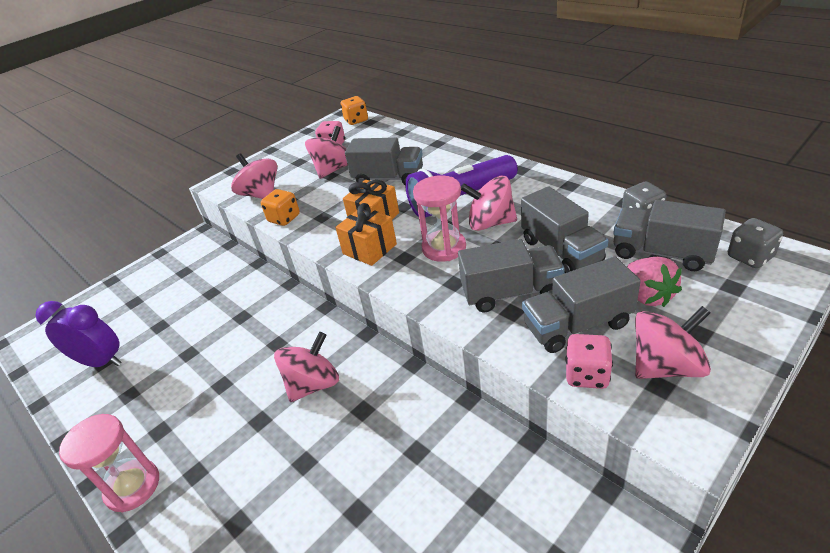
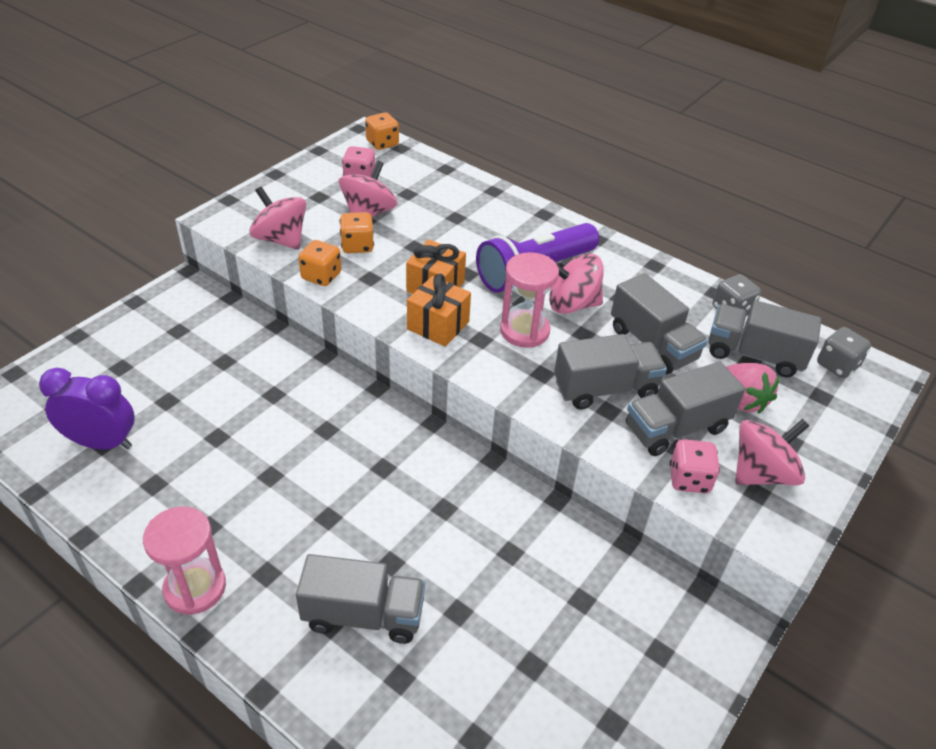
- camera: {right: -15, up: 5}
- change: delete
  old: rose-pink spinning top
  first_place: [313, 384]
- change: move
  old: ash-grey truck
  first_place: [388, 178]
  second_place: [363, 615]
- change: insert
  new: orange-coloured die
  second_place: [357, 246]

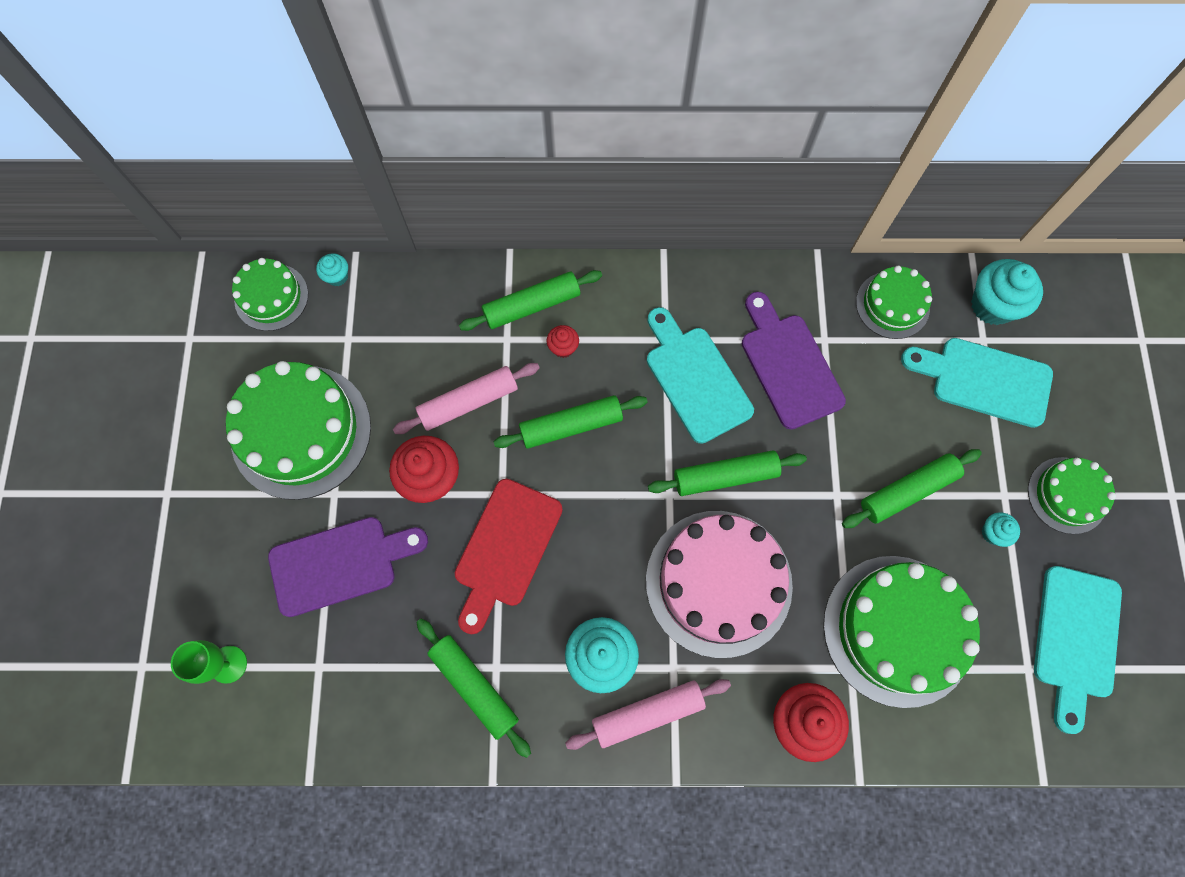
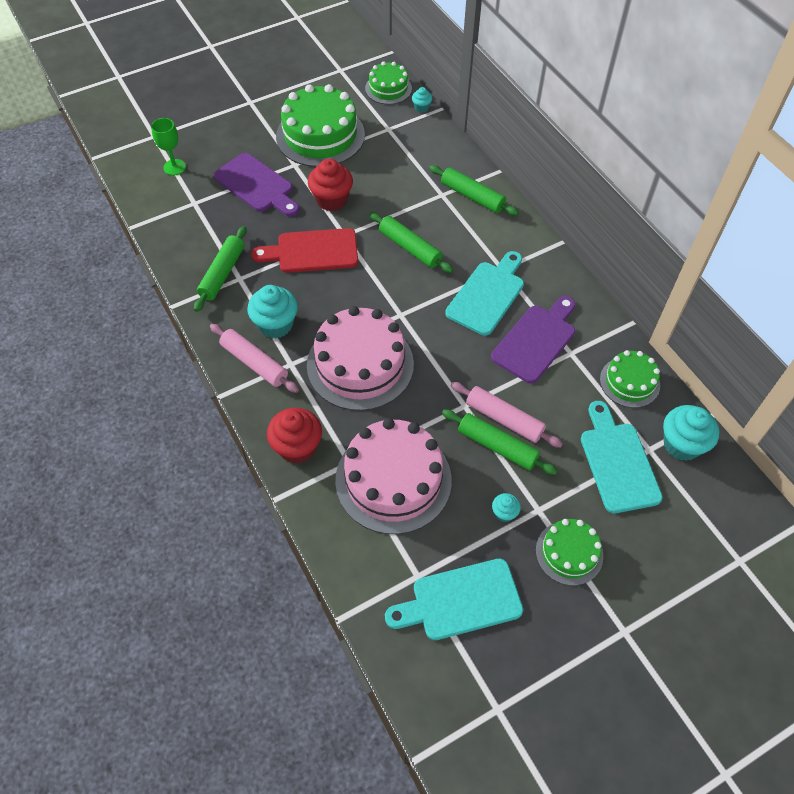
- camera: {right: 60, up: -15}
- change: move
  old: rose-pink rolling pin
  first_place: [468, 402]
  second_place: [504, 419]
- change: delete
  old: red cupcake
  first_place: [563, 347]
- change: delete
  old: leaf-green rolling pin
  first_place: [725, 476]
- change: recolor
  old: leaf-green cake
  new: rose-pink cake
  first_place: [897, 630]
  second_place: [393, 480]

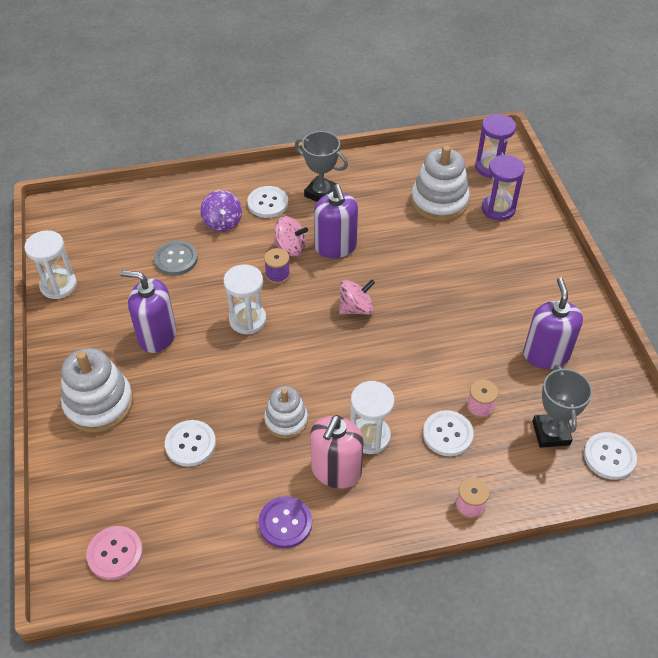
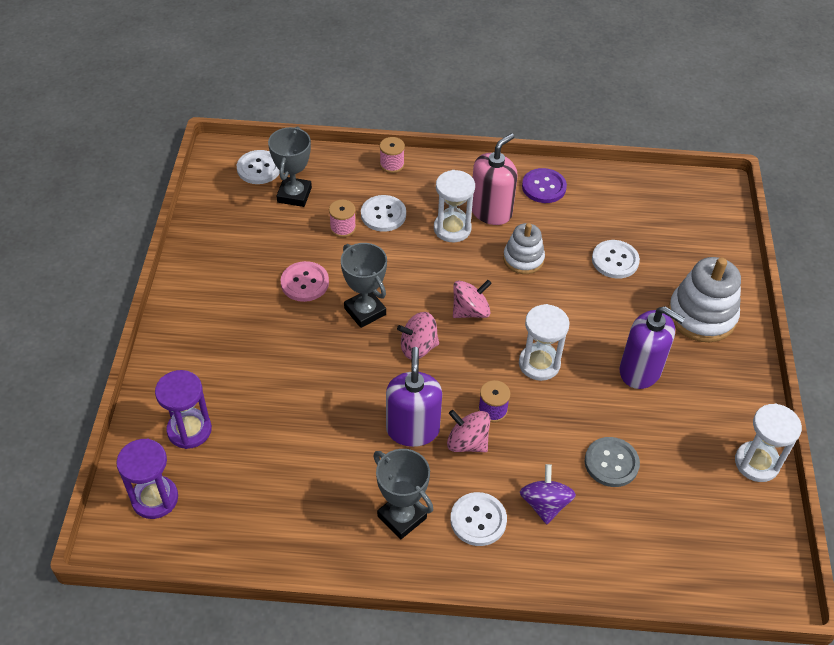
- camera: {right: -165, up: 0}
- change: move
  old: rose-pink shirt button
  first_place: [115, 553]
  second_place: [305, 283]
- change: delete
  old: snow-white ring stacker
  first_place: [439, 201]
- change: delete
  old: purple soap pump
  first_place: [546, 355]
- change: insert
  new: ash-grey trophy
  second_place: [365, 311]
- change: insert
  new: rose-pink spinning top
  second_place: [470, 311]

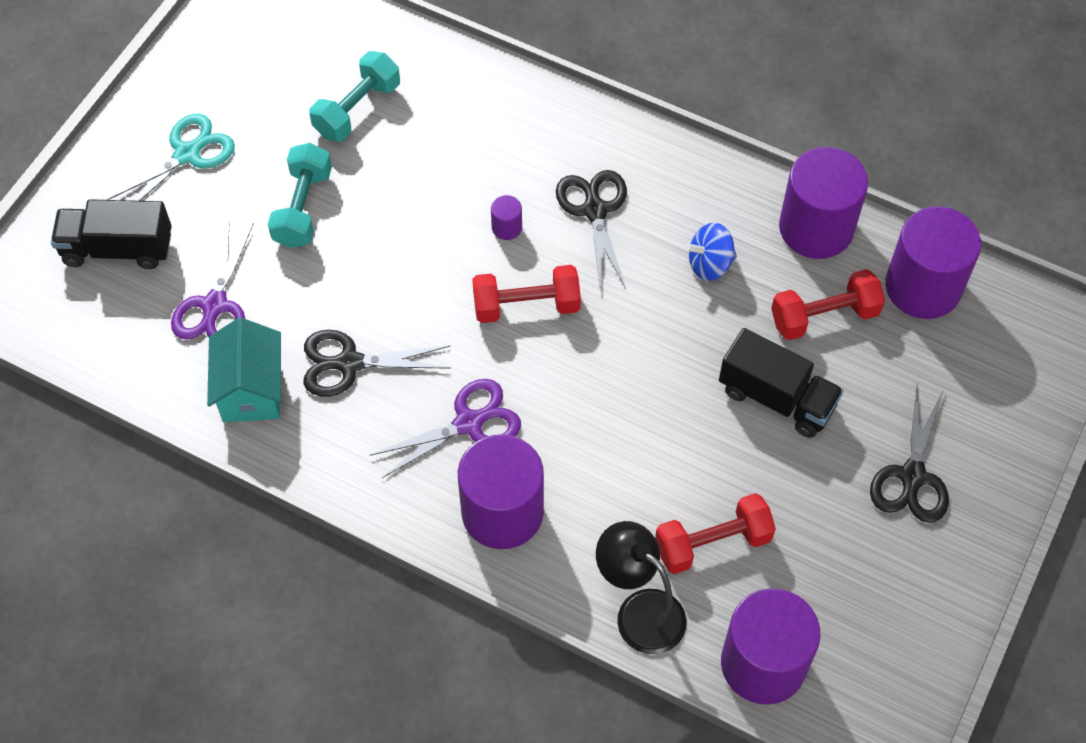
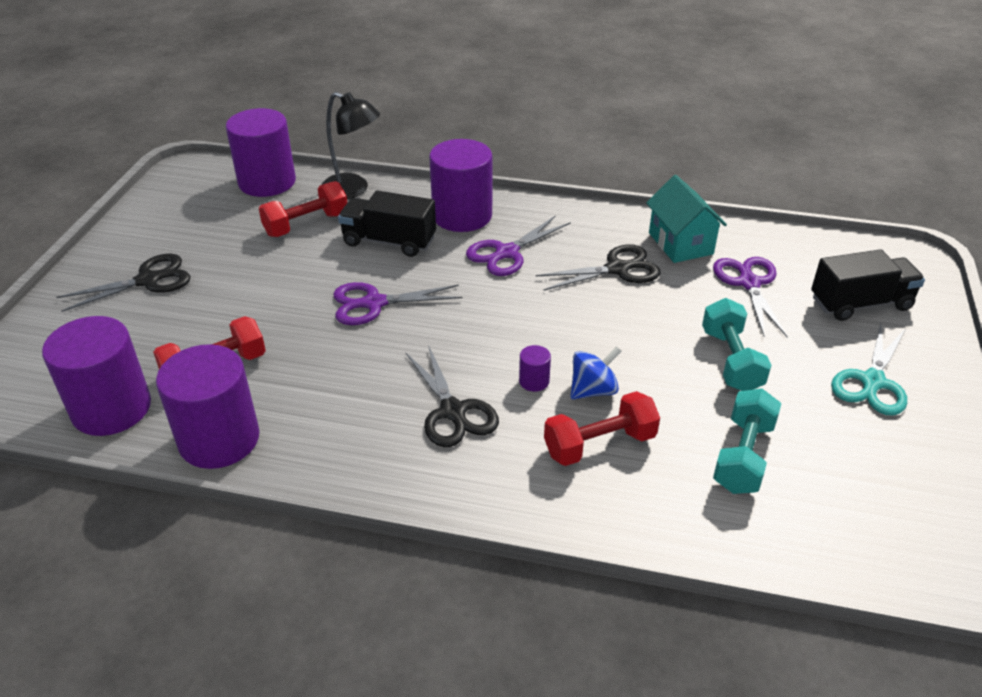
- camera: {right: 165, up: -20}
- change: move
  old: red dumbbell
  first_place: [526, 306]
  second_place: [599, 444]
- change: move
  old: blue spinning top
  first_place: [709, 264]
  second_place: [593, 390]
- change: move
  old: black truck
  first_place: [776, 398]
  second_place: [389, 241]
- change: rotate
  old: black pair of scissors
  first_place: [912, 476]
  second_place: [148, 280]
  degrees: 60
- change: insert
  new: purple pair of scissors
  second_place: [374, 303]

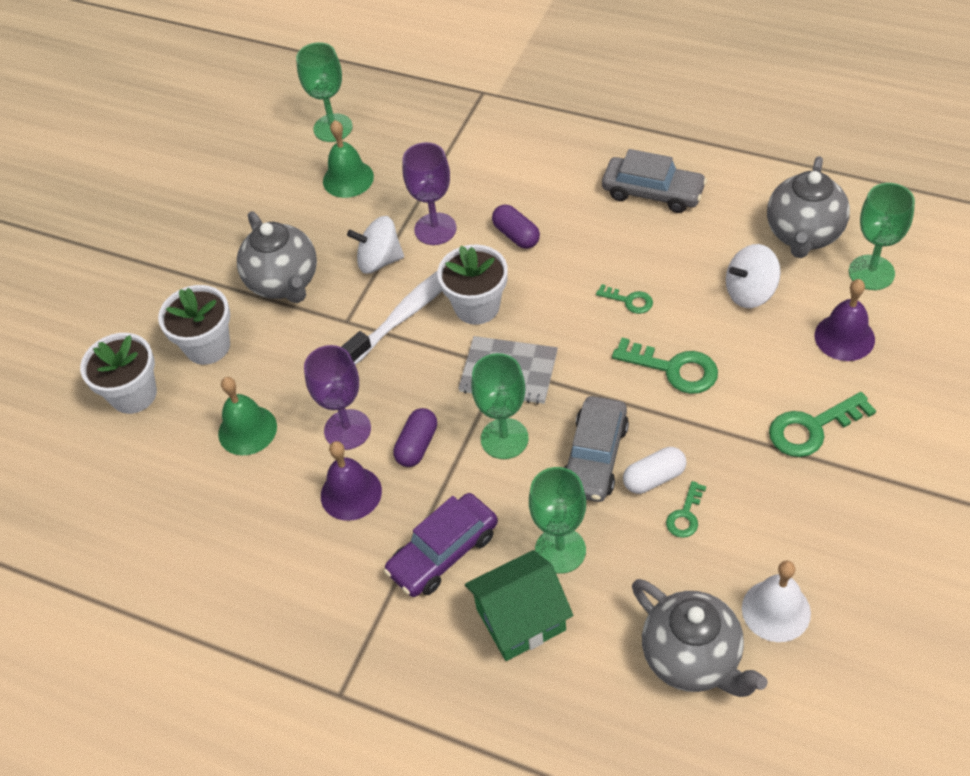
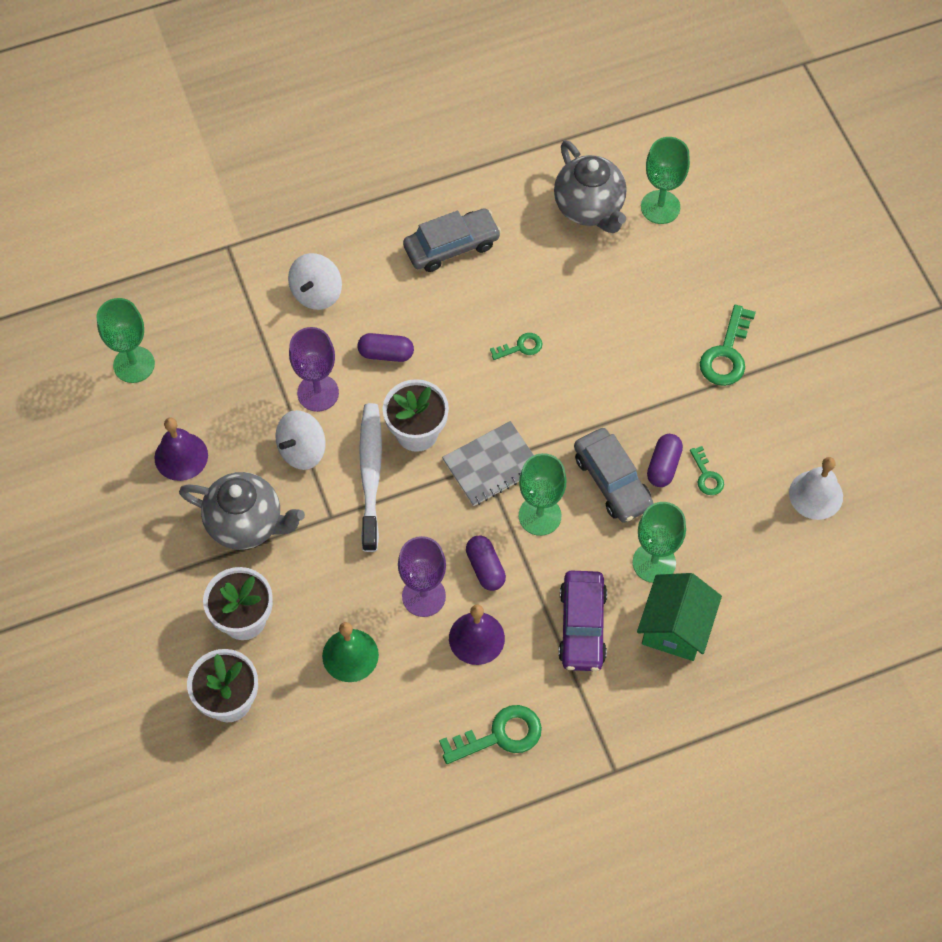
- camera: {right: -50, up: 10}
- change: delete
  old: leaf-green hand bell
  first_place: [348, 179]
- change: move
  old: leaf-green door key
  first_place: [674, 369]
  second_place: [500, 735]
- change: recolor
  old: snow-white capsule
  new: purple capsule
  first_place: [654, 478]
  second_place: [663, 466]
- change: delete
  old: ash-grey china teapot
  first_place: [692, 658]
- change: move
  old: snow-white spinning top
  first_place: [750, 292]
  second_place: [316, 293]
- change: move
  old: purple hand bell
  first_place: [844, 337]
  second_place: [181, 456]

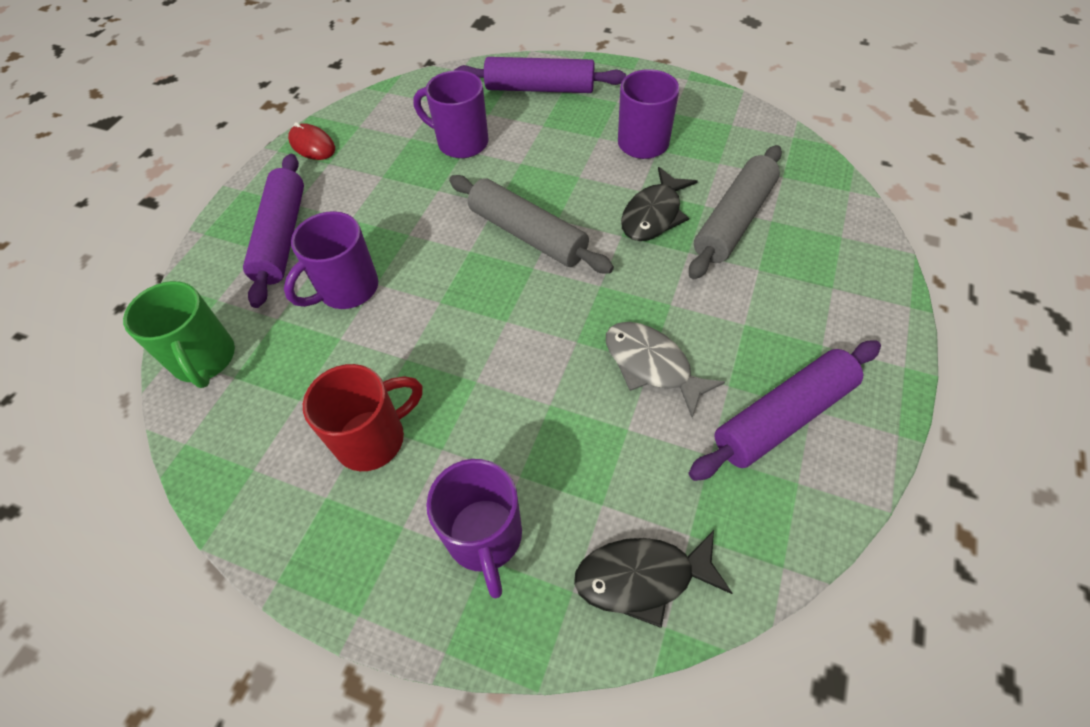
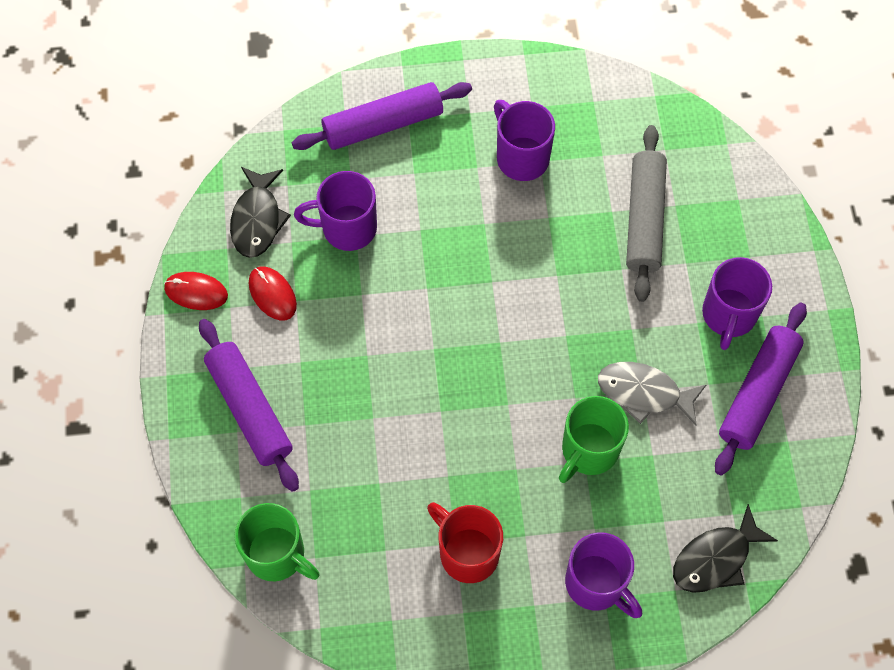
- camera: {right: -30, up: 10}
- change: move
  old: purple mug
  first_place: [347, 289]
  second_place: [728, 315]
- change: rotate
  old: red mug
  first_place: [373, 438]
  second_place: [467, 552]
  degrees: -75
- change: delete
  old: ash-grey rolling pin
  first_place: [527, 234]
- change: move
  old: black toy fish
  first_place: [653, 214]
  second_place: [257, 219]
- change: insert
  new: red mouse
  second_place: [272, 294]
- change: insert
  new: leaf-green mug
  second_place: [588, 451]

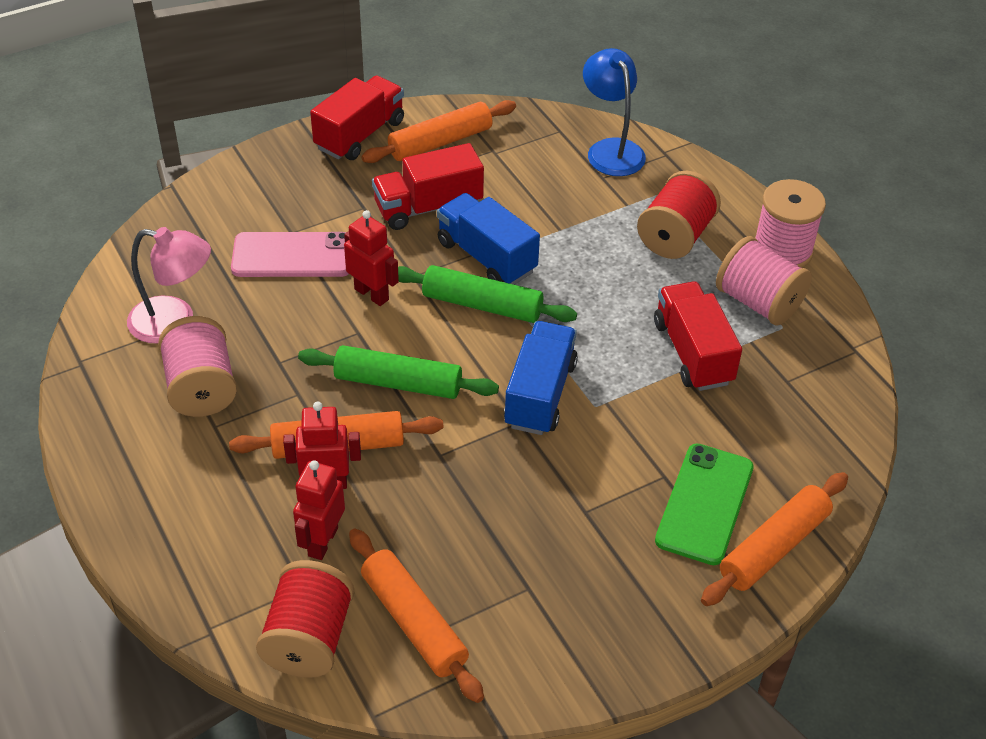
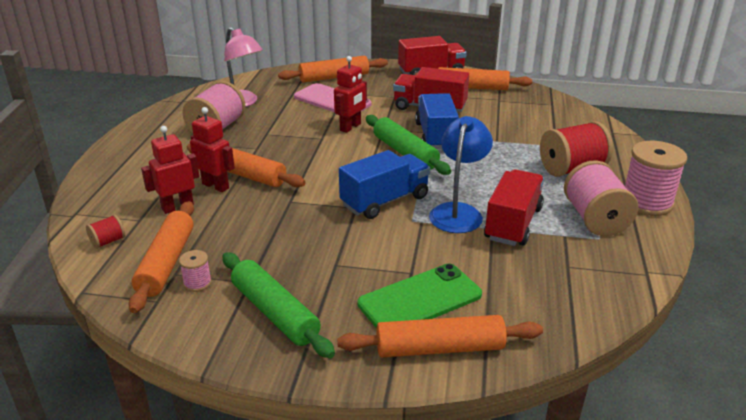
- camera: {right: 40, up: -15}
- change: resize
  old: red spool
  first_place: [309, 639]
  second_place: [108, 241]
  factor: 0.47
- change: move
  old: leaf-green rolling pin
  first_place: [398, 383]
  second_place: [275, 313]
- change: rotate
  old: red toy robot
  first_place: [372, 294]
  second_place: [350, 127]
  degrees: 45
- change: move
  old: blue desk lamp
  first_place: [611, 149]
  second_place: [458, 212]
- change: insert
  new: rose-pink spool
  second_place: [197, 283]
- change: insert
  new: orange-coloured rolling pin
  second_place: [334, 77]

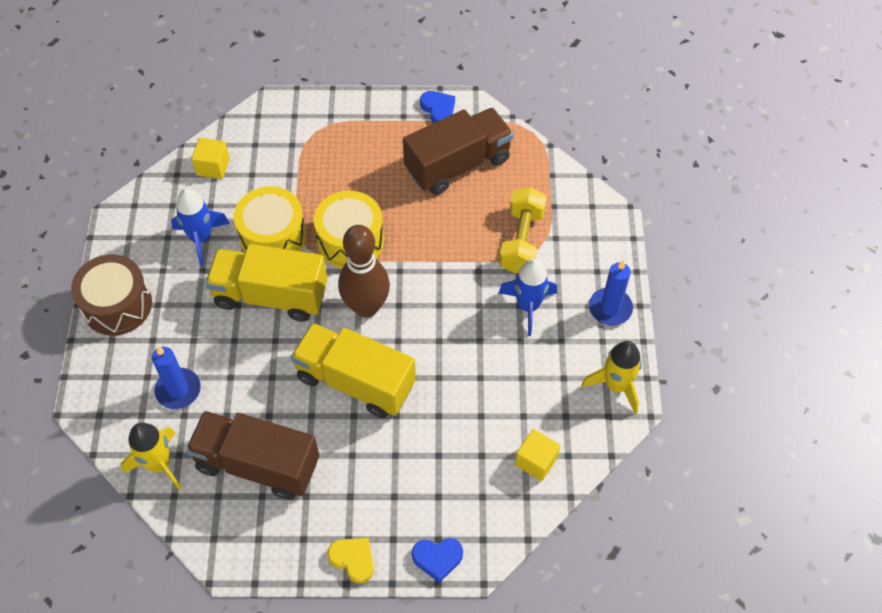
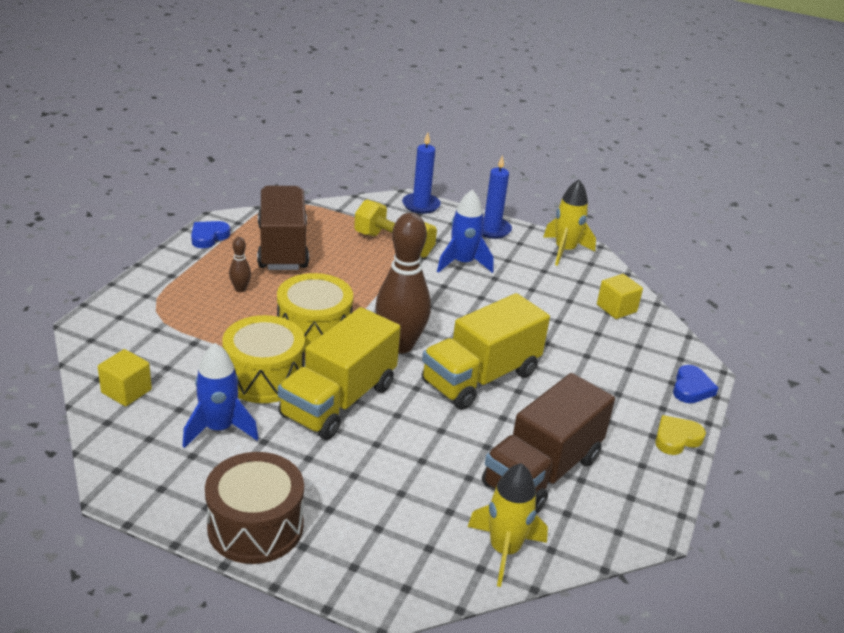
- camera: {right: -70, up: -25}
- change: move
  old: blue wax candle
  first_place: [178, 390]
  second_place: [421, 205]
- change: rotate
  old: blue heart shape
  first_place: [438, 109]
  second_place: [208, 237]
  degrees: -45
- change: insert
  new: dark brown tenpin
  second_place: [240, 289]

